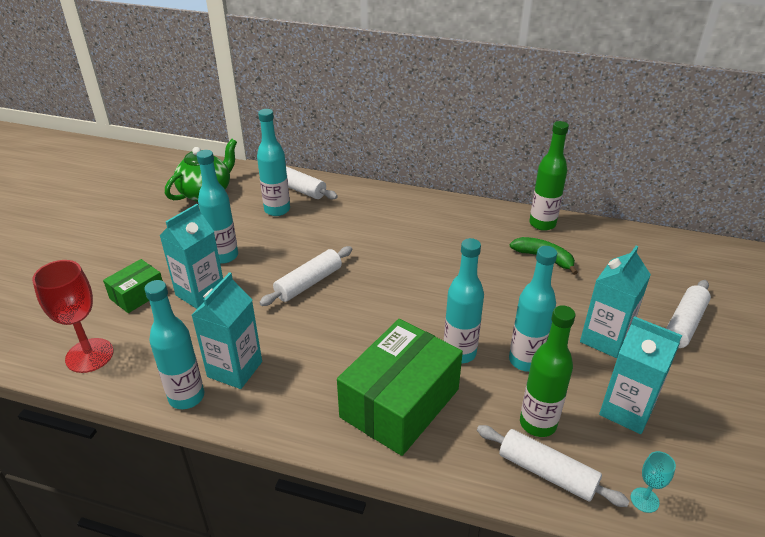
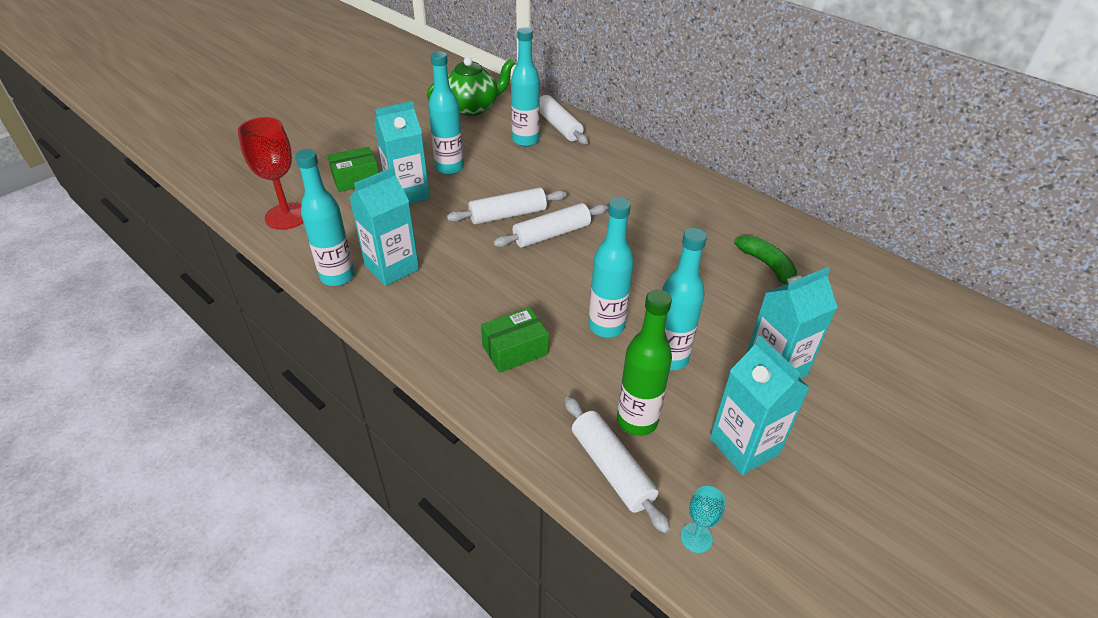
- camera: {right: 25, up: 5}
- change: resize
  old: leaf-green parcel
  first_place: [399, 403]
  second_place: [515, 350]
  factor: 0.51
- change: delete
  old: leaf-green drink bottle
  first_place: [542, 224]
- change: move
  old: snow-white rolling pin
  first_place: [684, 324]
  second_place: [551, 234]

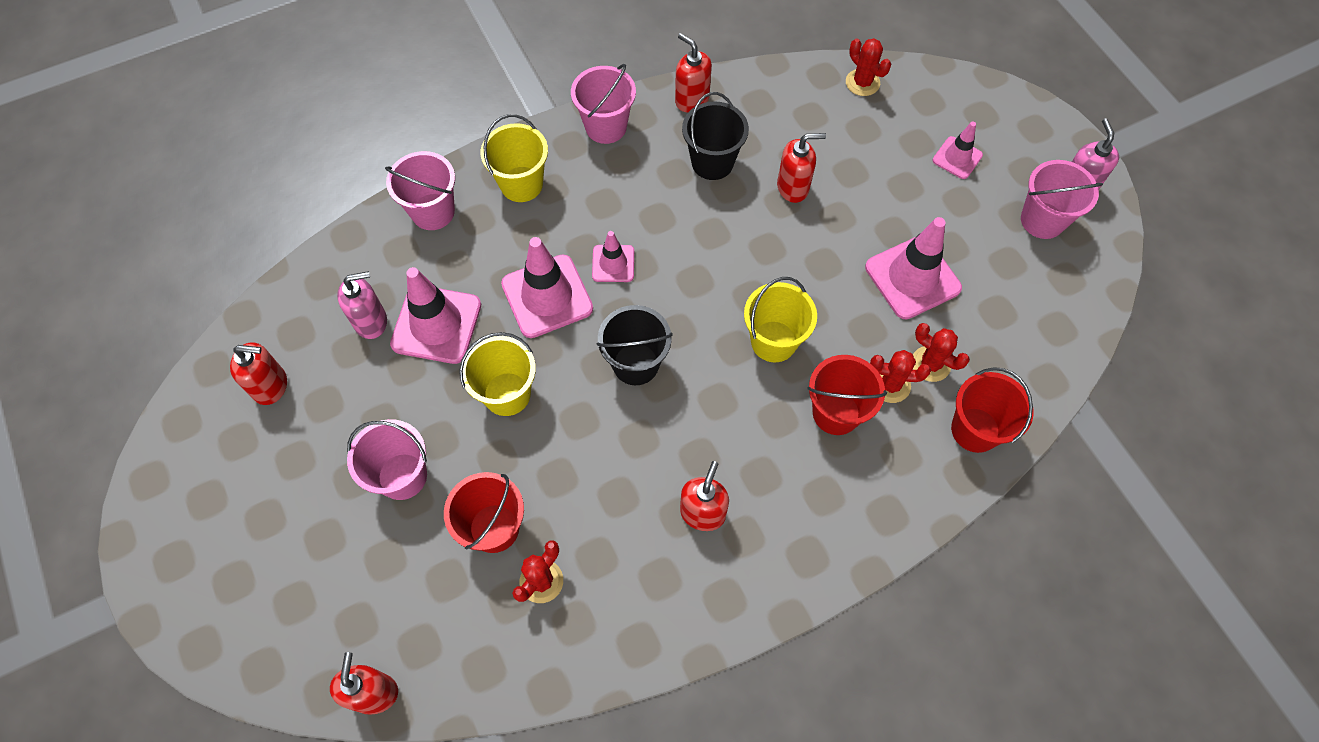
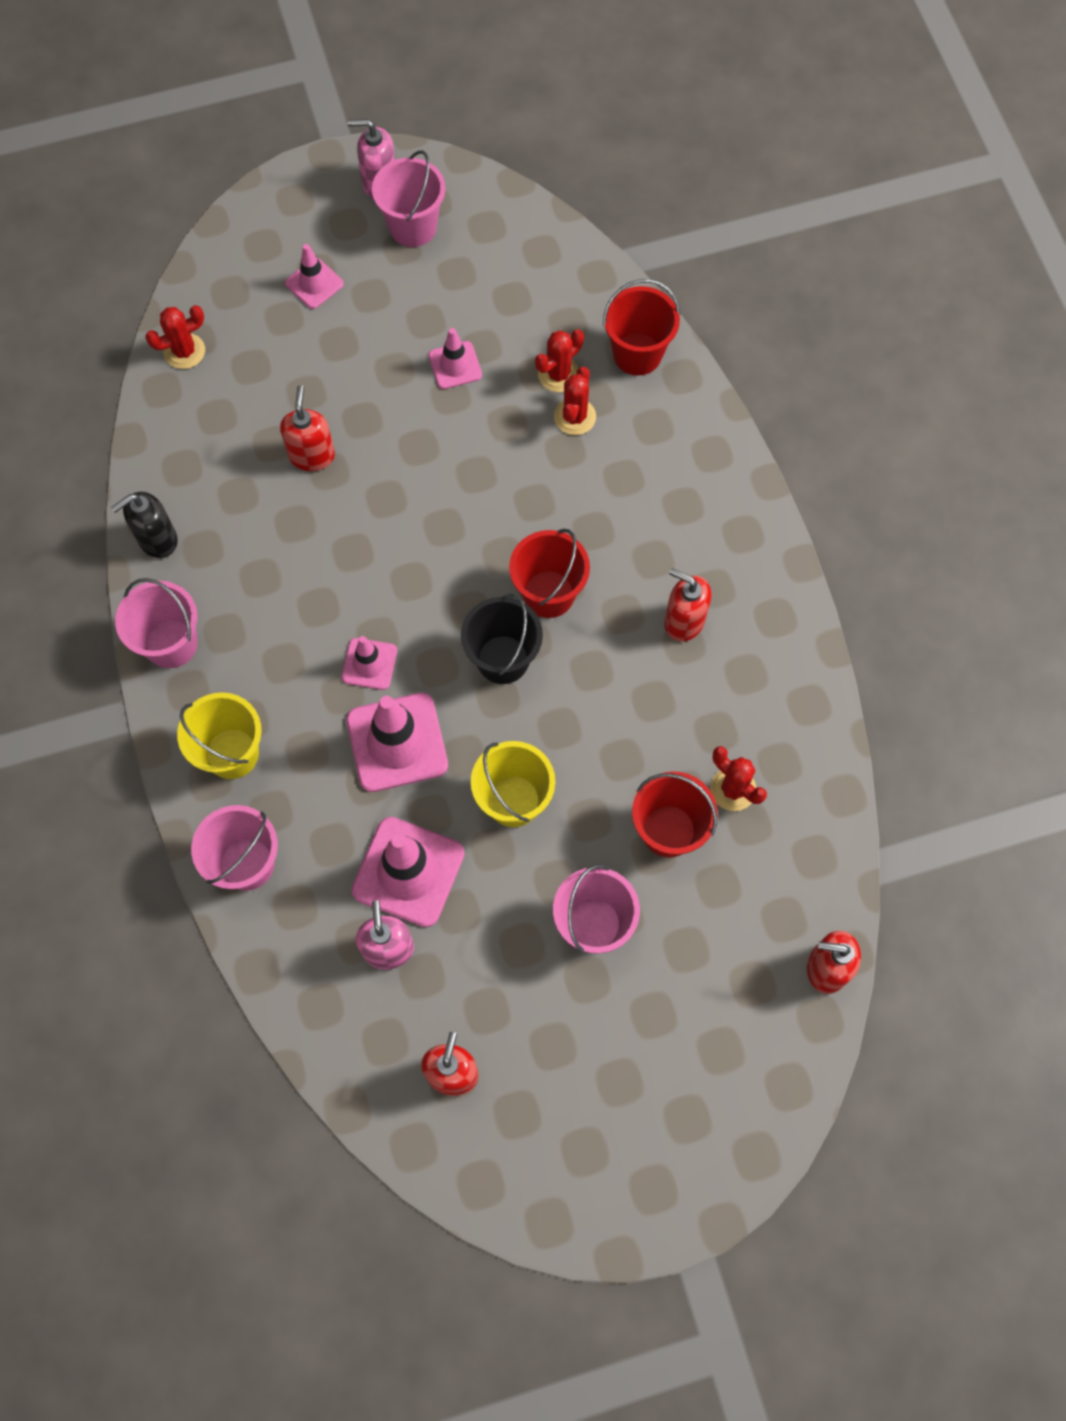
- camera: {right: -80, up: 5}
- change: recolor
  old: red soap pump
  new: black soap pump
  first_place: [691, 100]
  second_place: [157, 539]
- change: delete
  old: black pail
  first_place: [712, 162]
- change: delete
  old: golden pail
  first_place: [773, 341]
- change: move
  old: red pail
  first_place: [836, 413]
  second_place: [549, 594]
- change: resize
  old: rose-pink traffic cone
  first_place: [912, 278]
  second_place: [455, 365]
  factor: 0.56

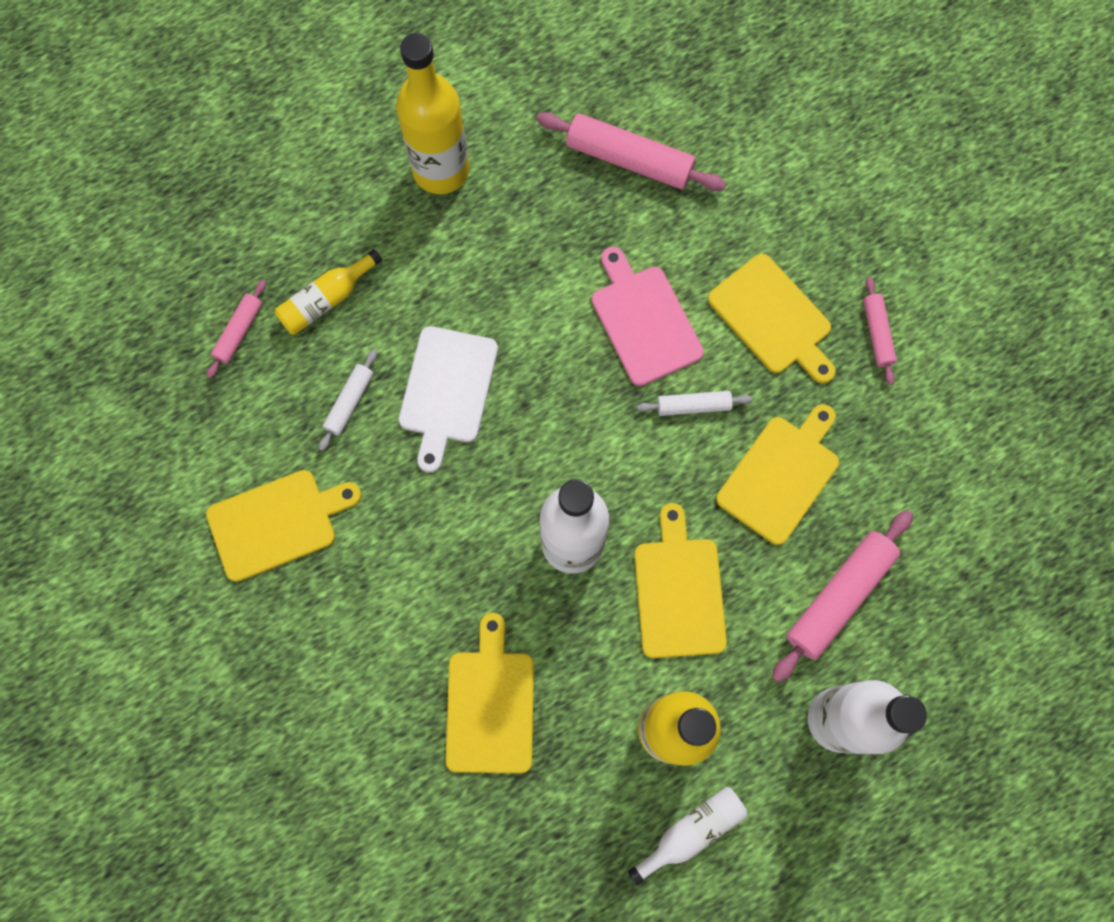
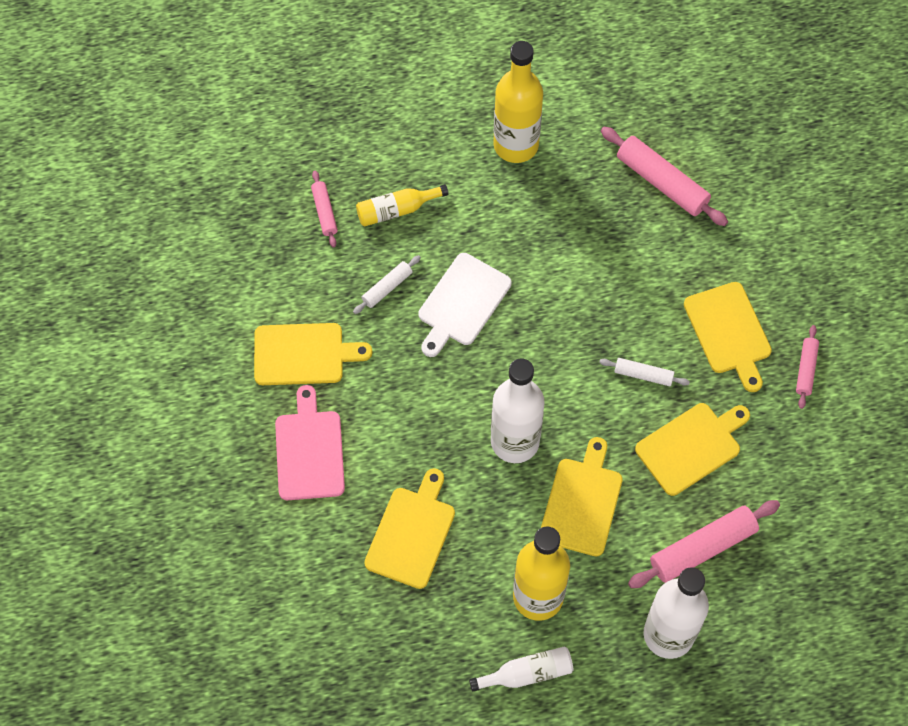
- camera: {right: 20, up: -10}
- change: rotate
  old: rose-pink rolling pin
  first_place: [239, 332]
  second_place: [324, 212]
  degrees: -60
- change: move
  old: rose-pink chopping board
  first_place: [643, 321]
  second_place: [309, 451]

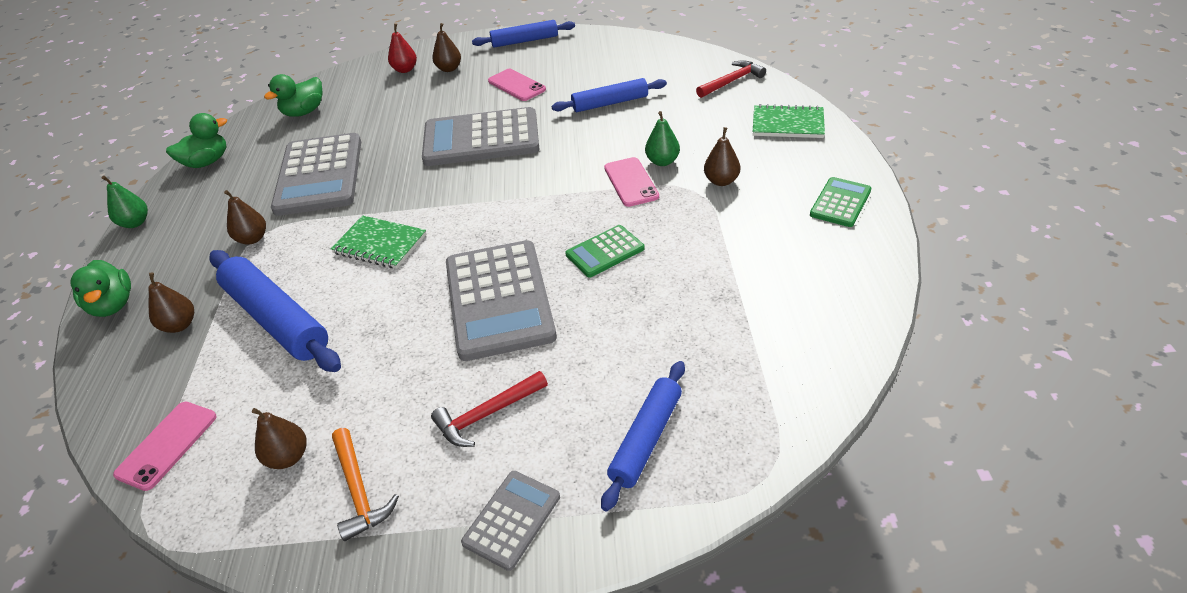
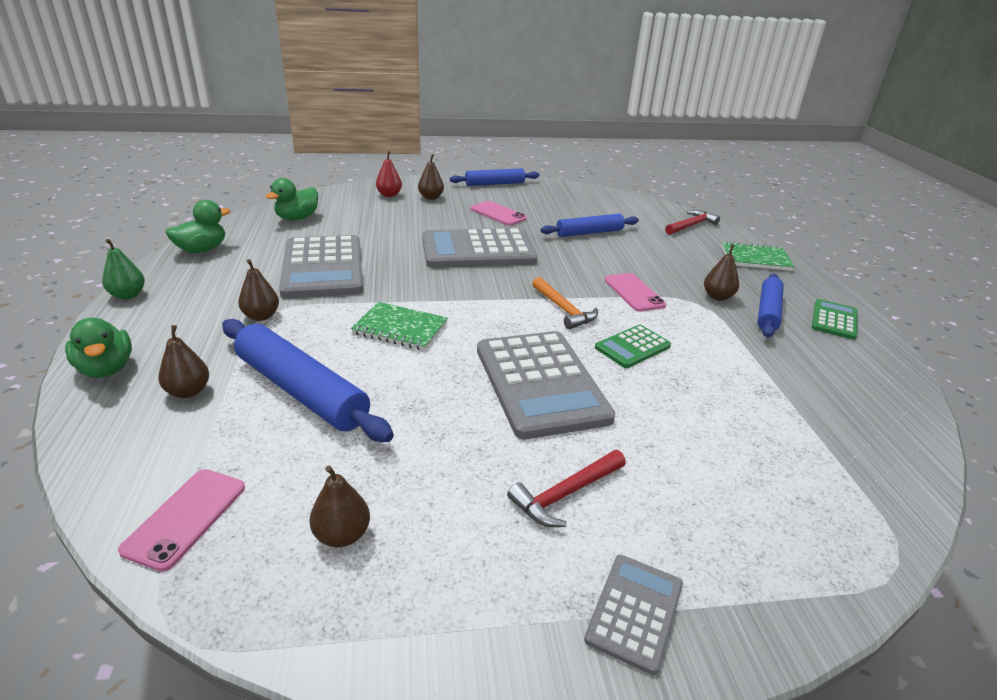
- camera: {right: -10, up: -10}
- change: move
  old: orange-coloured hammer
  first_place: [359, 491]
  second_place: [564, 309]
- change: move
  old: blue rolling pin
  first_place: [646, 439]
  second_place: [768, 311]
- change: delete
  old: leaf-green pear
  first_place: [662, 161]

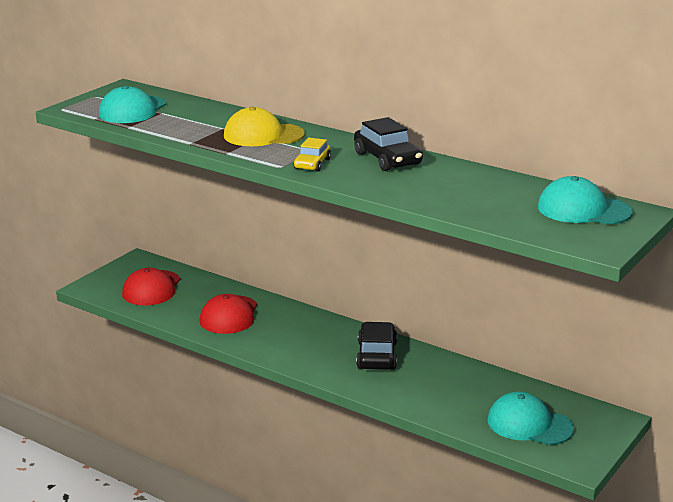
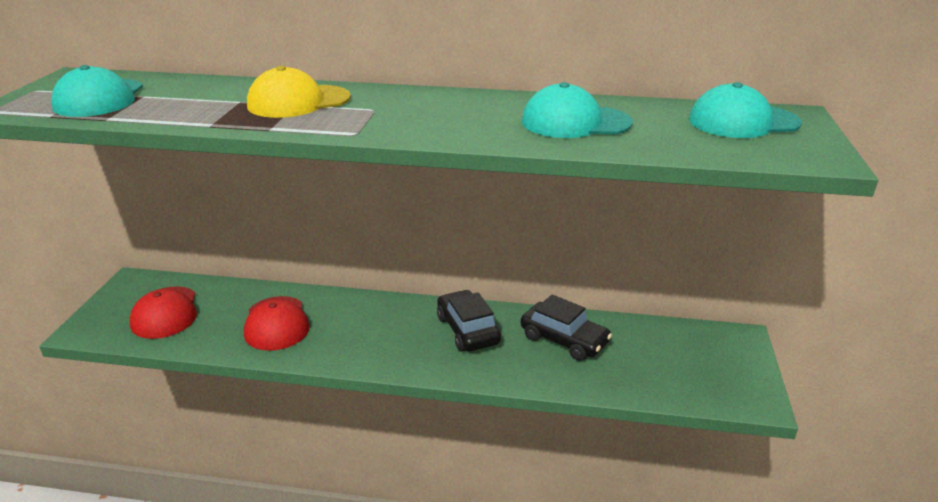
- camera: {right: -25, up: 5}
- change: delete
  old: golden automobile
  first_place: [312, 164]
- change: move
  old: black automobile
  first_place: [387, 159]
  second_place: [564, 339]
- change: move
  old: aqua baseball cap
  first_place: [529, 424]
  second_place: [575, 122]

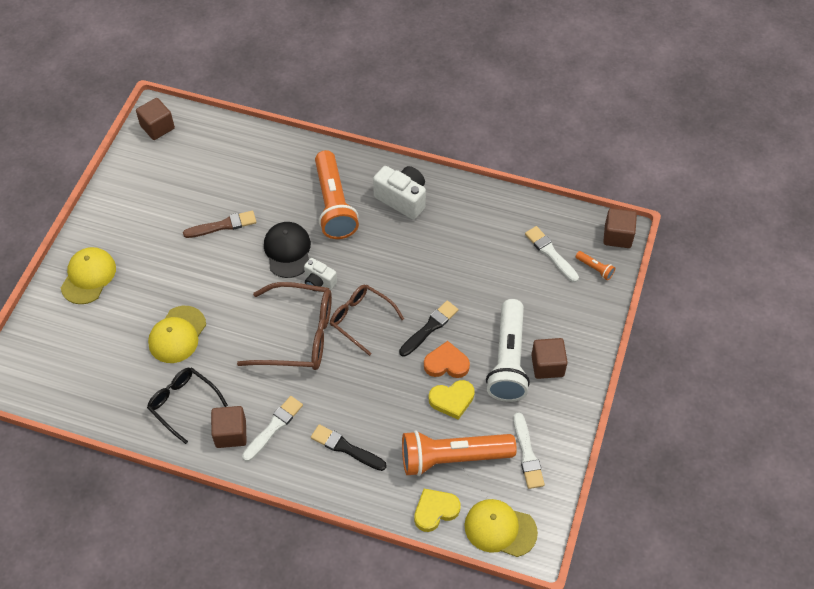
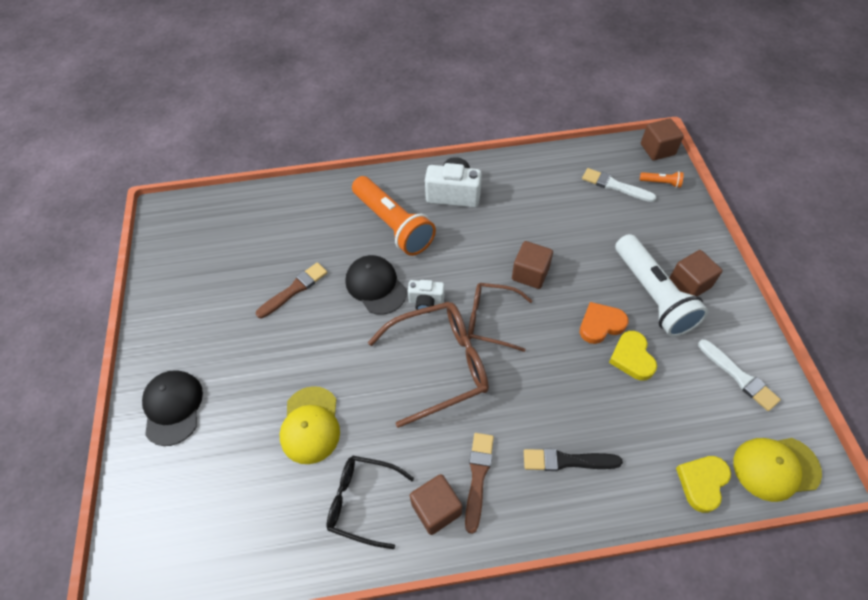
- camera: {right: -25, up: 0}
- change: recolor
  old: golden baseball cap
  new: black baseball cap
  first_place: [88, 277]
  second_place: [173, 407]
- change: move
  old: dark brown block
  first_place: [157, 127]
  second_place: [530, 273]
- change: recolor
  old: snow-white paint brush
  new: dark brown paint brush
  first_place: [273, 427]
  second_place: [478, 477]
- change: delete
  old: black paint brush
  first_place: [429, 328]
- change: delete
  old: orange-coloured torch
  first_place: [452, 458]
- change: rotate
  old: golden heart shape
  first_place: [452, 400]
  second_place: [632, 358]
  degrees: 120

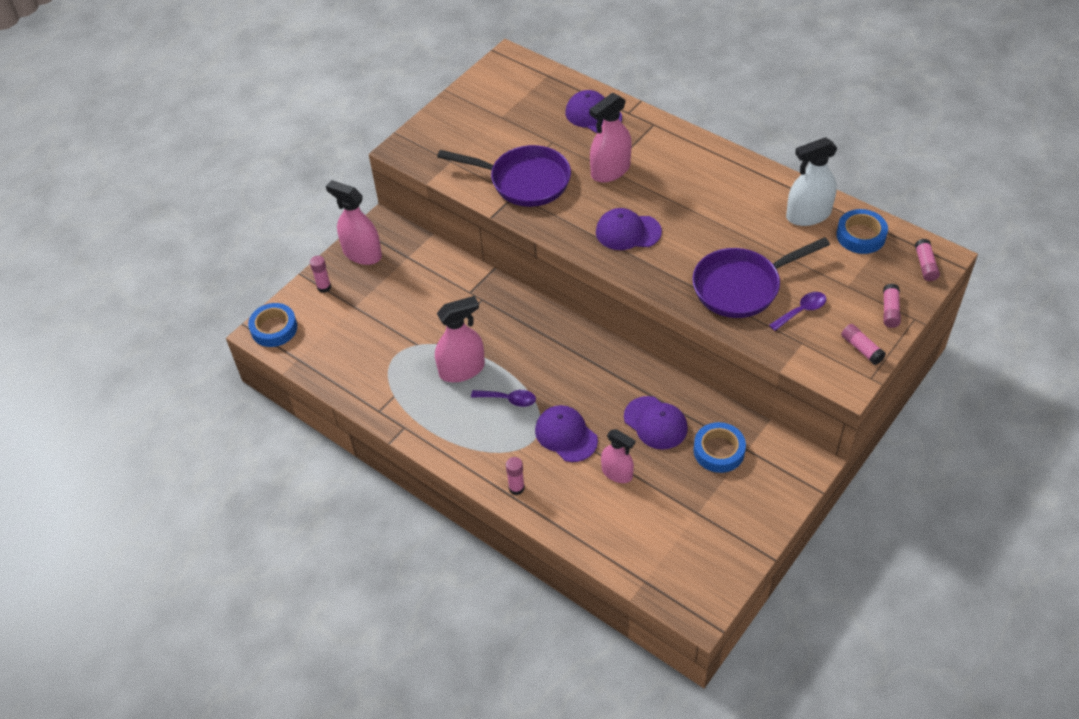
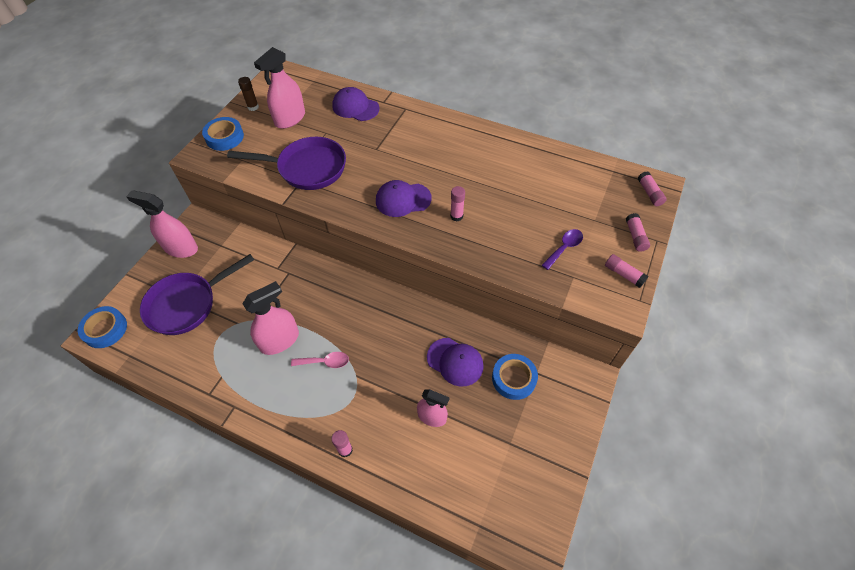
- camera: {right: -15, up: 5}
- change: move
  old: rose-pink glue
  first_place: [324, 287]
  second_place: [456, 216]
- change: recolor
  old: purple teaspoon
  new: rose-pink teaspoon
  first_place: [509, 399]
  second_place: [325, 362]
- change: delete
  old: purple baseball cap
  first_place: [566, 435]
- change: move
  old: rose-pink spray bottle
  first_place: [610, 170]
  second_place: [290, 119]
- change: move
  old: purple frying pan
  first_place: [742, 286]
  second_place: [187, 304]
- change: delete
  old: snow-white spray bottle
  first_place: [808, 215]
- change: move
  old: blue sticky tape
  first_place: [861, 235]
  second_place: [224, 137]
- change: insert
  new: dark brown glue
  second_place: [253, 107]

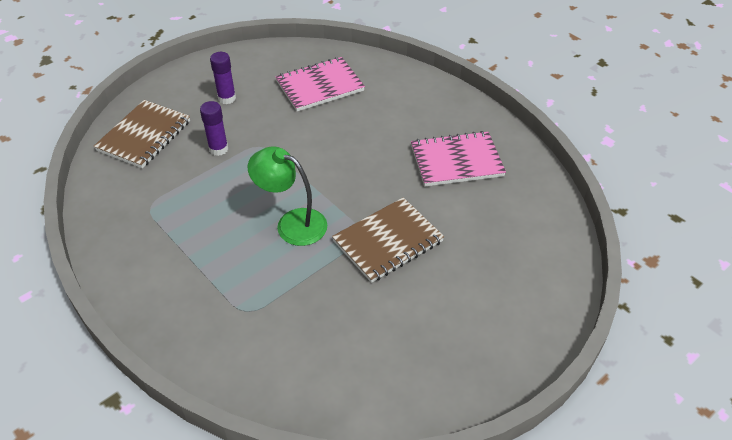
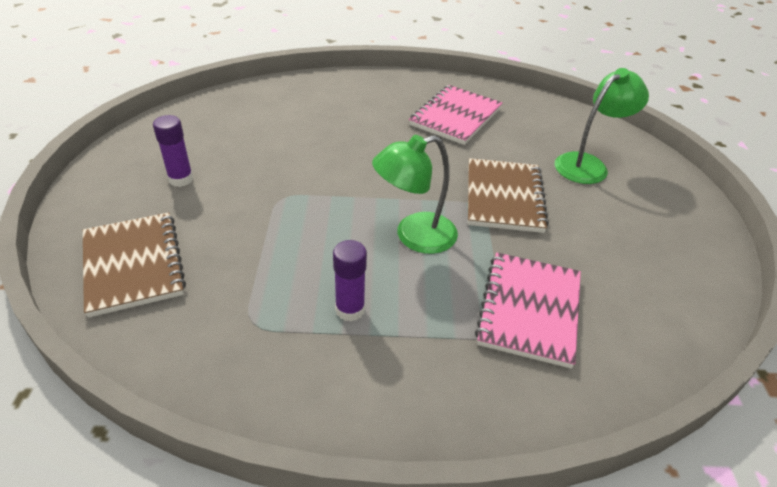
- camera: {right: -50, up: -5}
- change: move
  old: purple glue
  first_place: [218, 149]
  second_place: [350, 310]
- change: move
  old: rose-pink notepad
  first_place: [320, 86]
  second_place: [529, 310]
- change: insert
  new: leaf-green desk lamp
  second_place: [588, 164]

